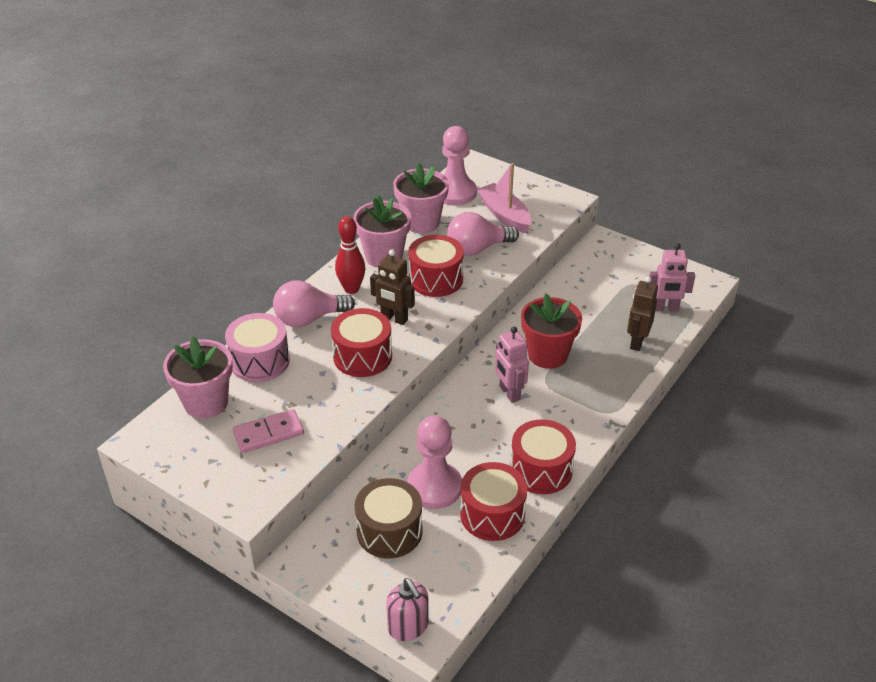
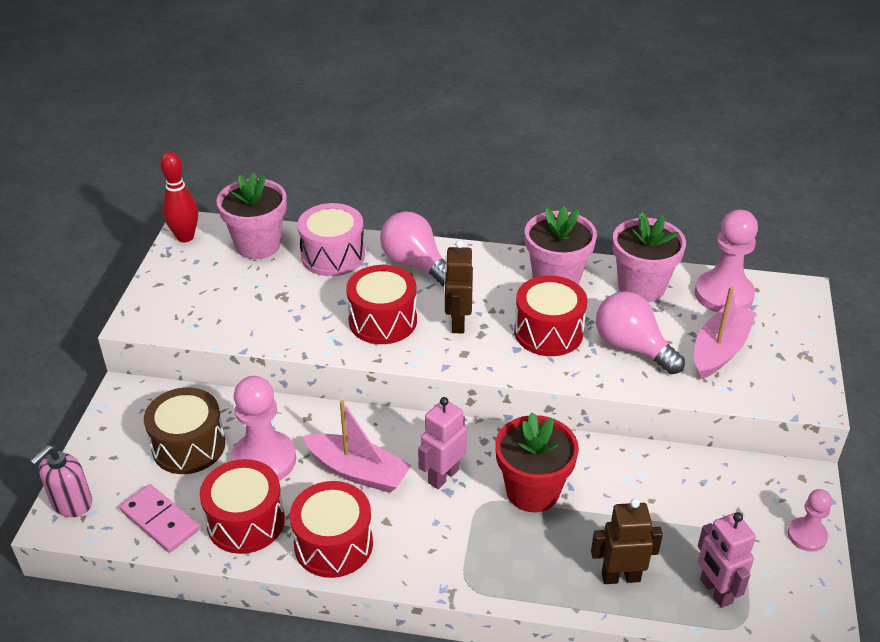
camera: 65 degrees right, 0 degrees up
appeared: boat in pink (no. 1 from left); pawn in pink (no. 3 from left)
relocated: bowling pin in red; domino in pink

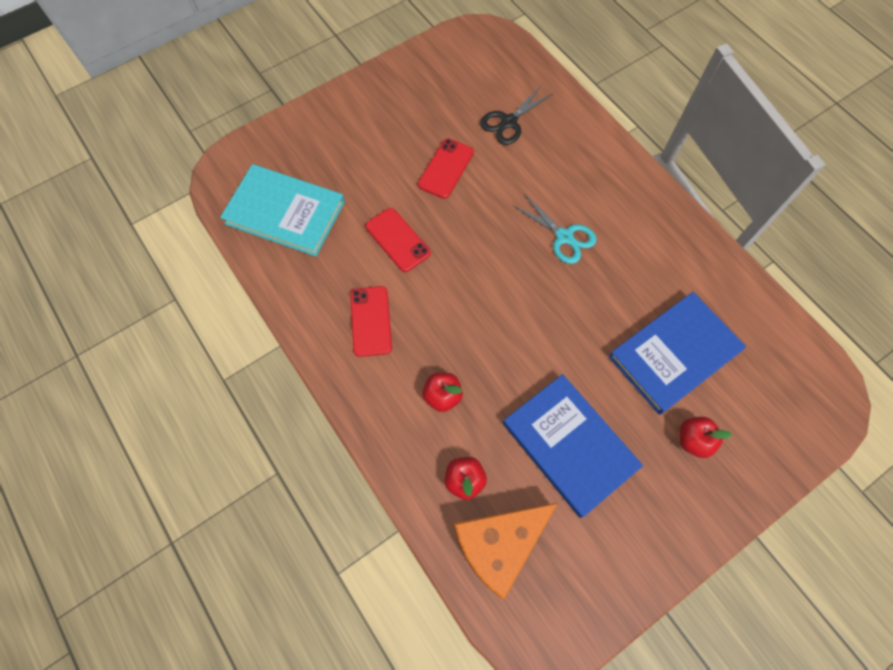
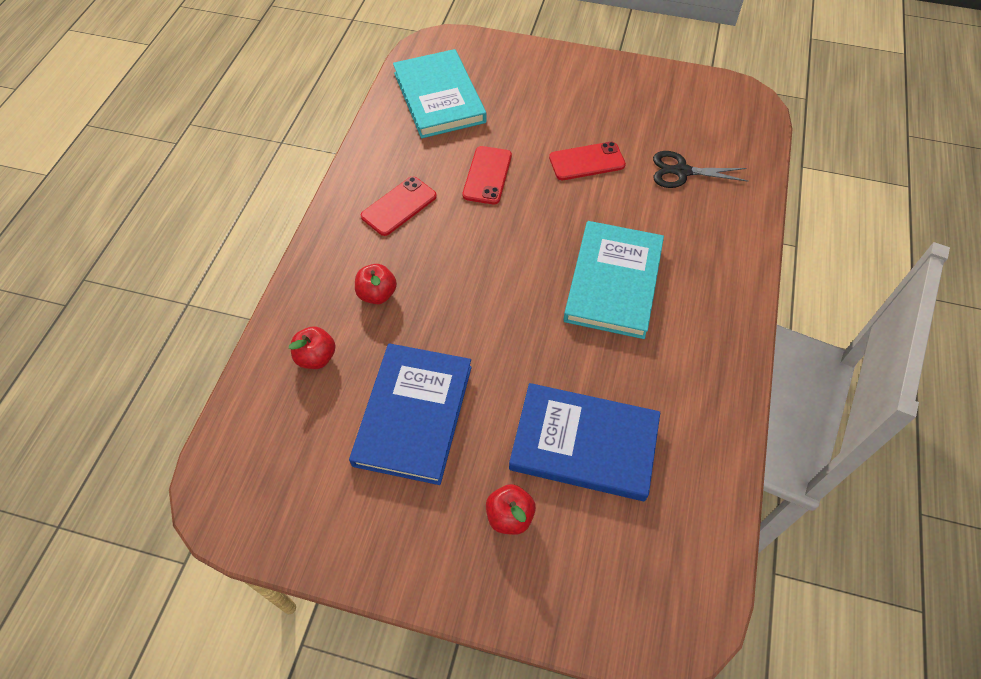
camera: 50 degrees right, 10 degrees down
missing: cheese in orange
exchanged: scissors in turquoise to book in turquoise (no. 2 from left)

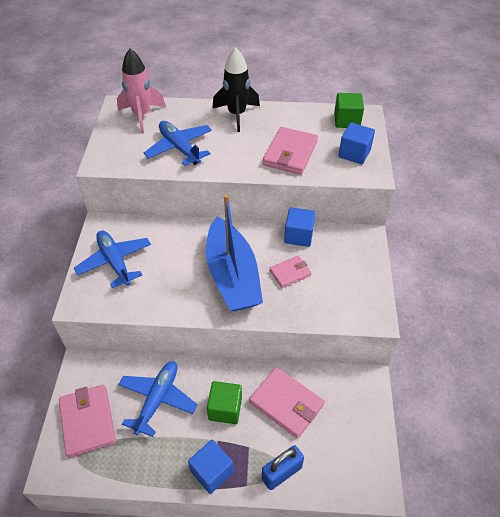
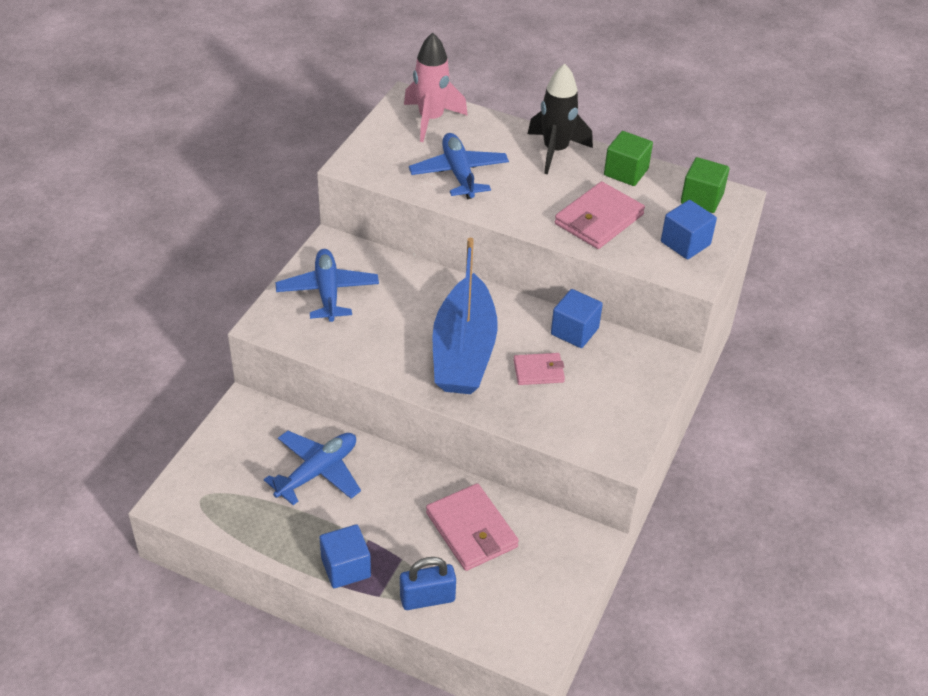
camera: 20 degrees right, 5 degrees down
missing: wallet in pink (no. 1 from left)
relocated: cube in green (no. 1 from left)

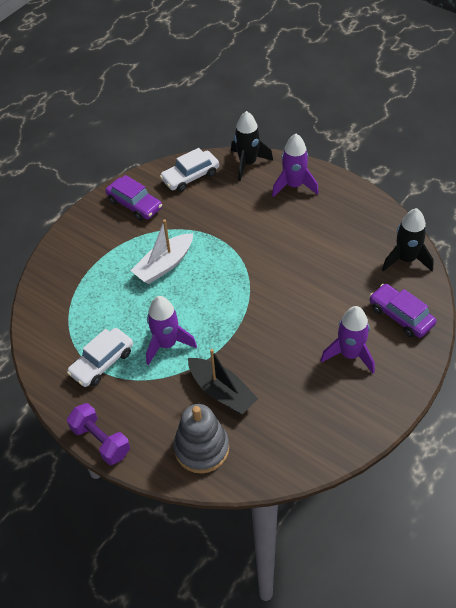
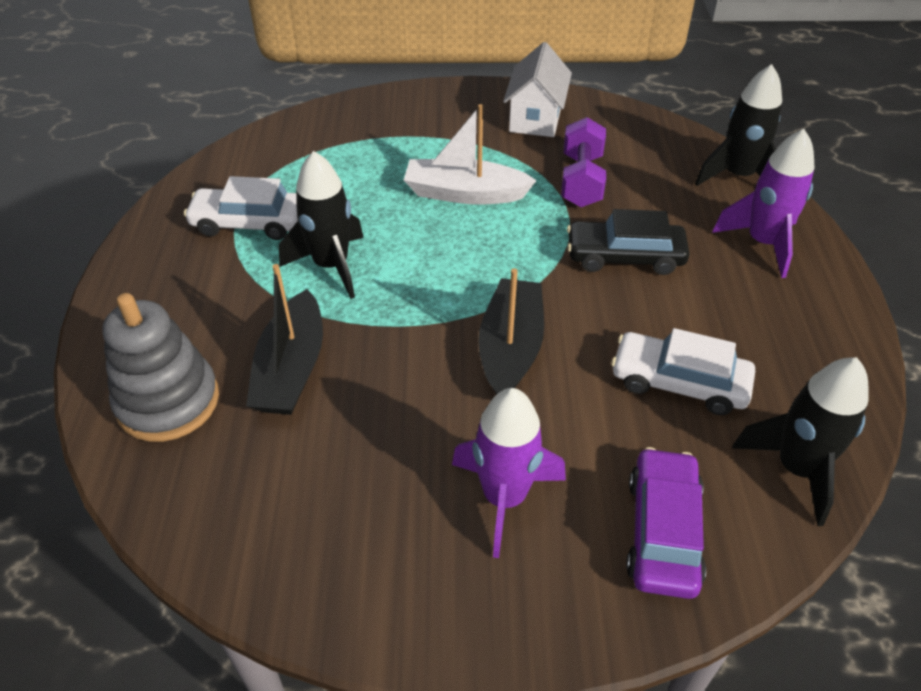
camera: 50 degrees right, 5 degrees down
appeared: car in black; boat in black (no. 2 from left)
relocated: car in white (no. 2 from left); dumbbell in purple
exchanged: car in purple (no. 1 from left) to house in white
colour: rocket in purple (no. 1 from left) to rocket in black (no. 1 from left)

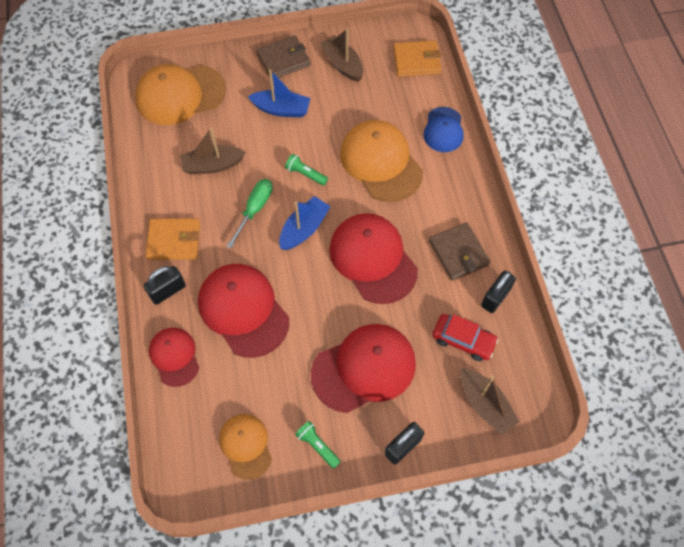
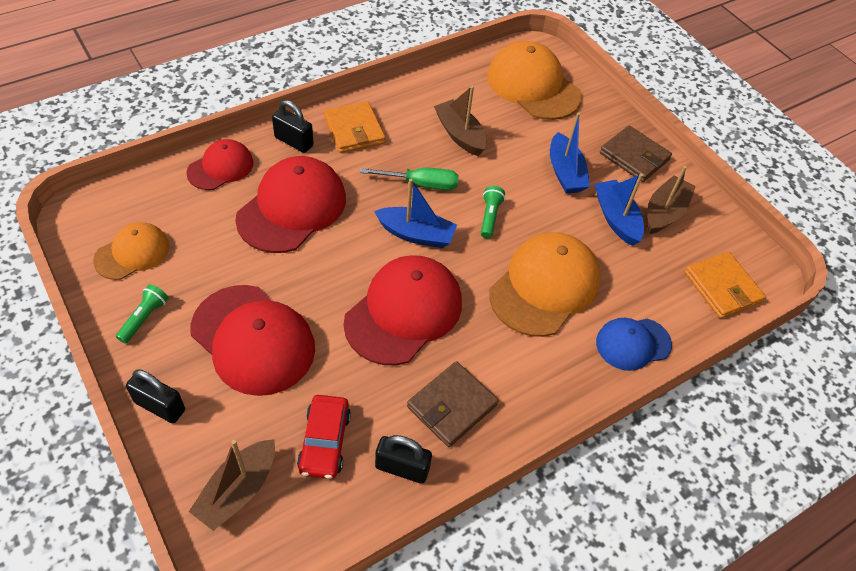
camera: 65 degrees right, 10 degrees down
appeared: boat in blue (no. 3 from left)

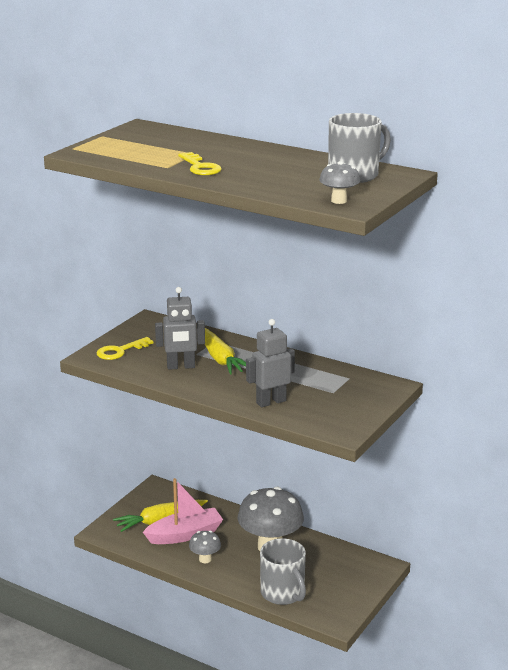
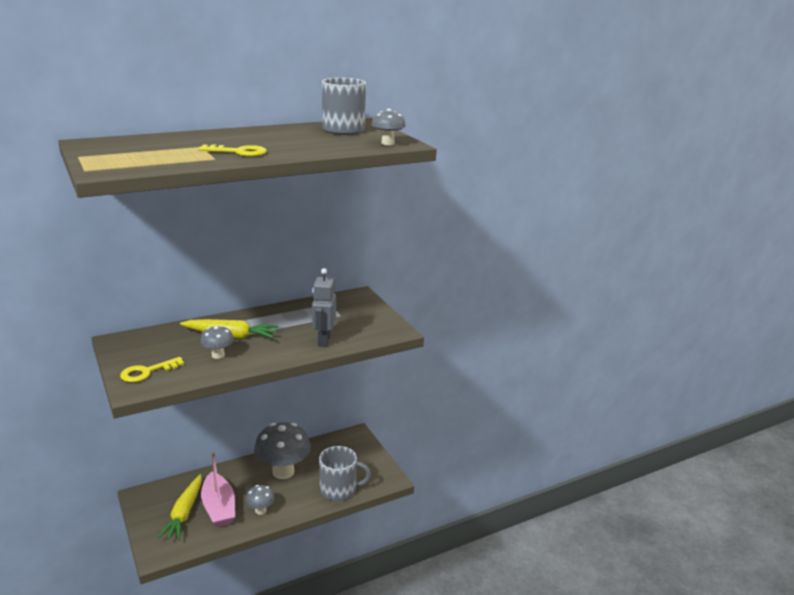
camera: 60 degrees left, 0 degrees up
exchanged: robot in grey (no. 1 from left) to mushroom in grey (no. 1 from left)
spun: key in yellow (no. 1 from left) 60 degrees clockwise; boat in pink 150 degrees clockwise

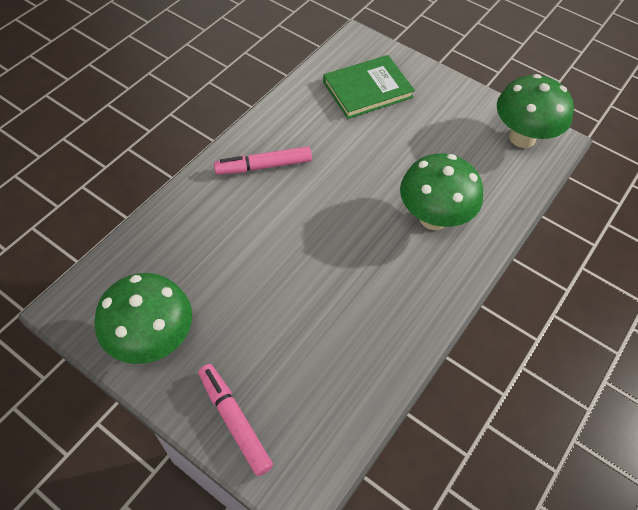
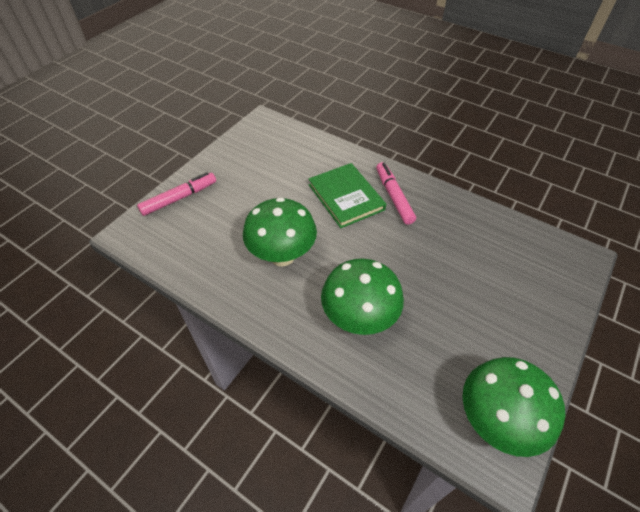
camera: 90 degrees right, 5 degrees down
relocated: book in green; mushroom in green (no. 1 from left)

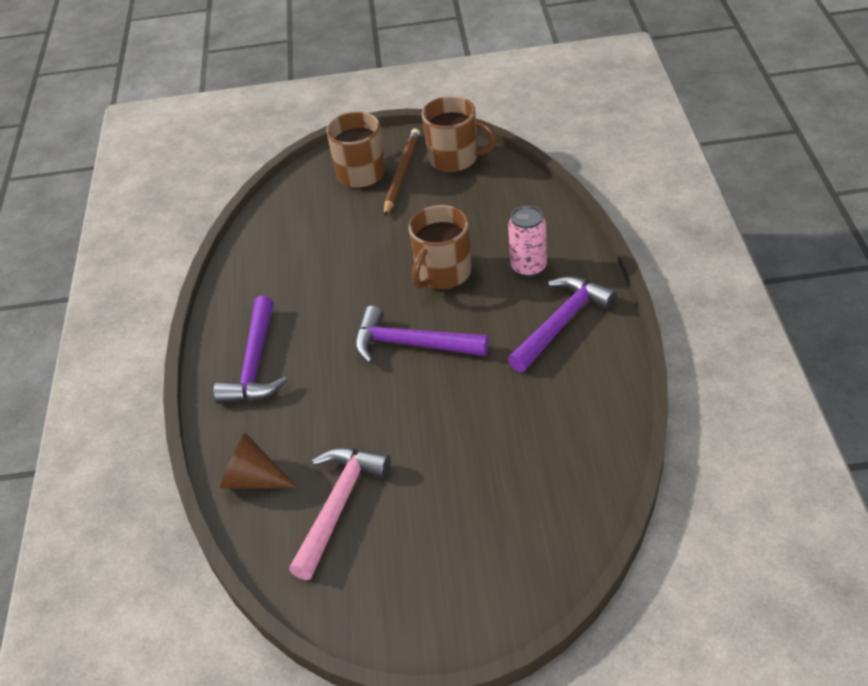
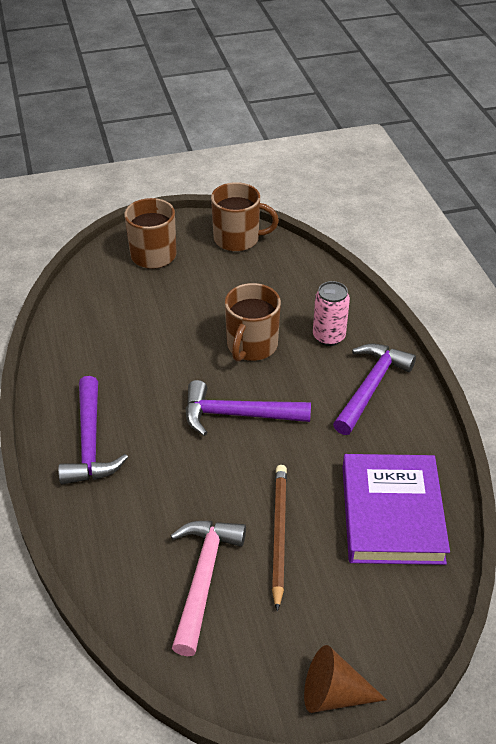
camera: 15 degrees left, 0 degrees up
appeared: book in purple
relocated: pencil in brown; cone in brown

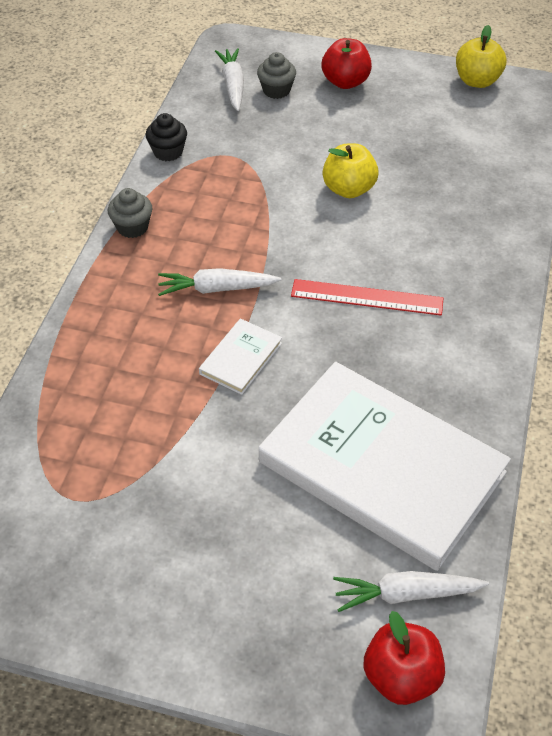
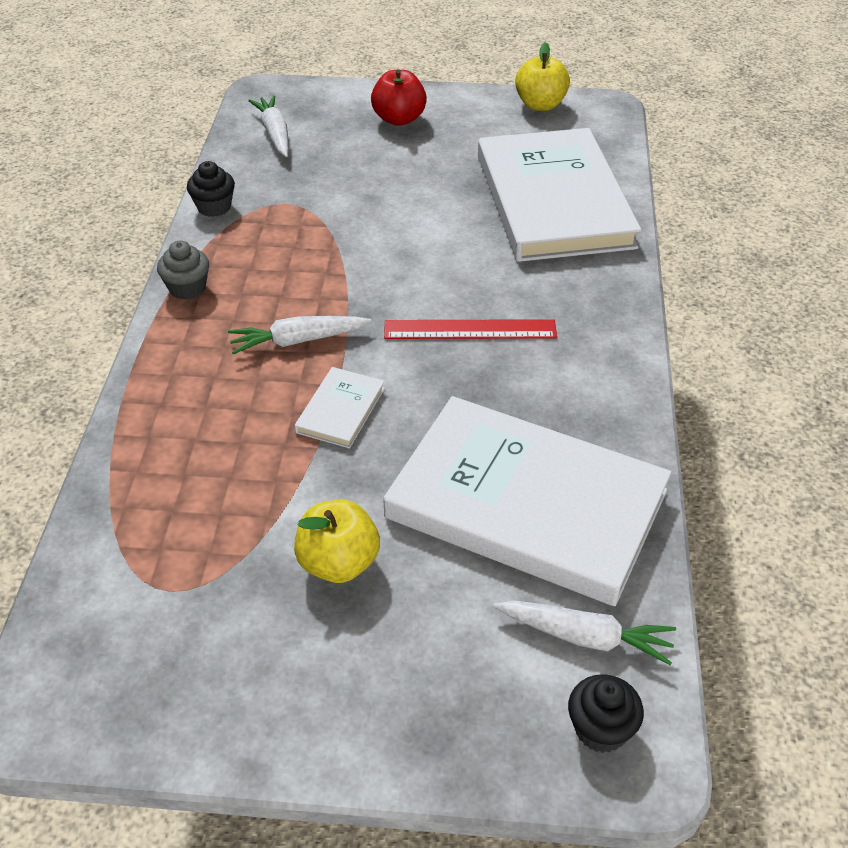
camera: 10 degrees left, 5 degrees down
missing: cupcake in grey (no. 2 from left)
appeared: book in white (no. 3 from left)
relocated: apple in yellow (no. 1 from left)
exchanged: apple in red (no. 2 from left) to cupcake in black (no. 2 from left)
spun: carrot in white (no. 3 from left) 150 degrees counterclockwise

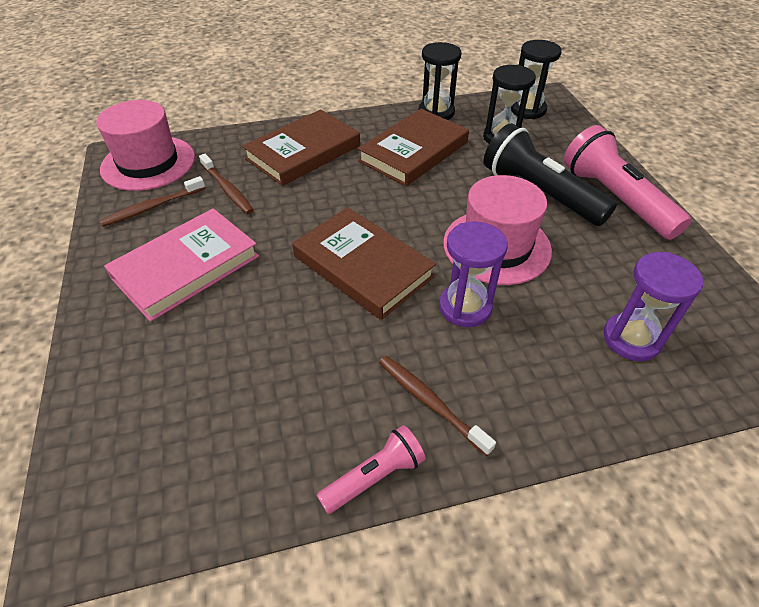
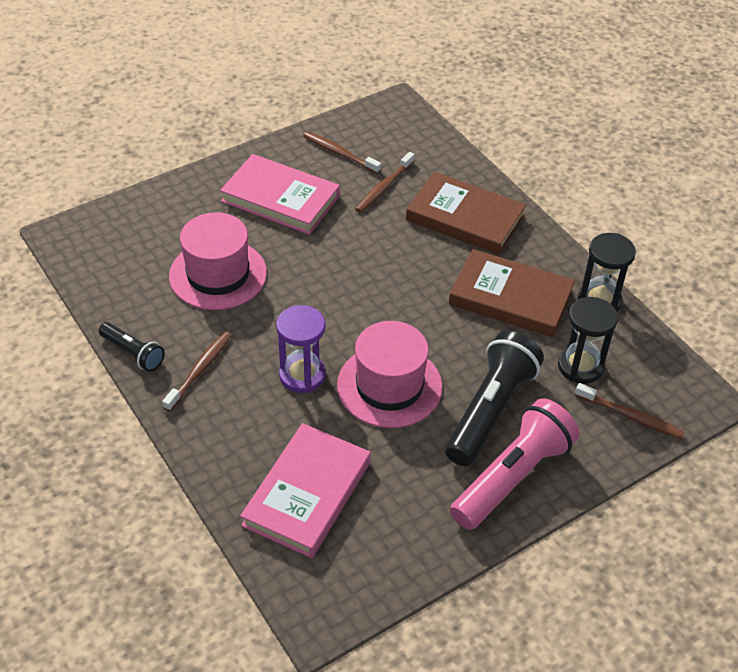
camera: 70 degrees right, 0 degrees up
missing: hourglass in black (no. 3 from left); book in brown (no. 2 from left)
appeared: toothbrush in brown (no. 4 from left)
relocated: hat in pink (no. 1 from left)
exchanged: hourglass in purple (no. 2 from left) to book in pink (no. 2 from left)
colour: flashlight in pink (no. 1 from left) to flashlight in black (no. 1 from left)

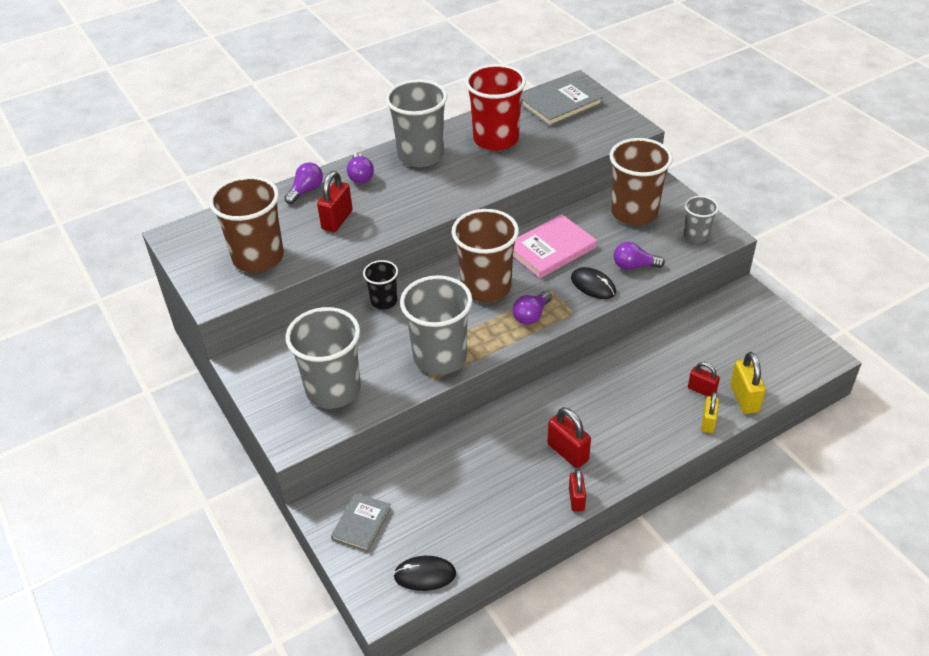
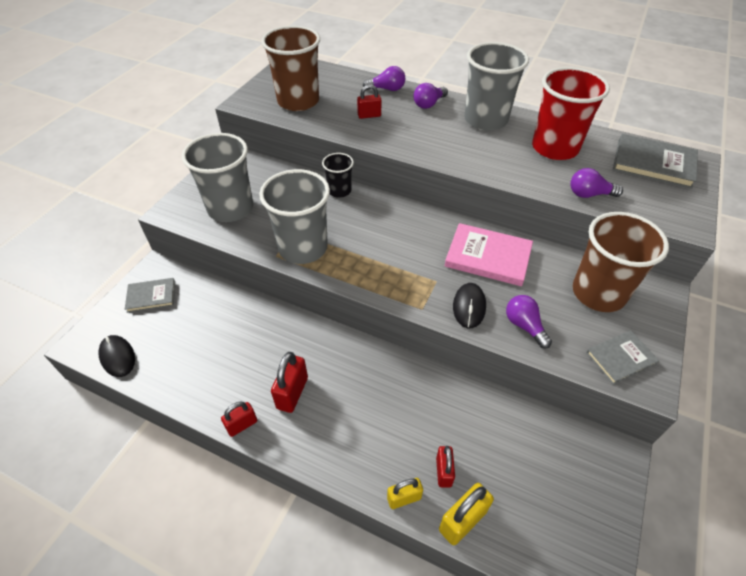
camera: 55 degrees right, 5 degrees up
missing: cup in brown (no. 2 from left)
relocated: light bulb in purple (no. 3 from left in the first image) to light bulb in purple (no. 4 from left)
exchanged: cup in grey (no. 4 from left) to book in grey (no. 2 from left)
size: padlock in red (no. 1 from left in the first image) x0.66

